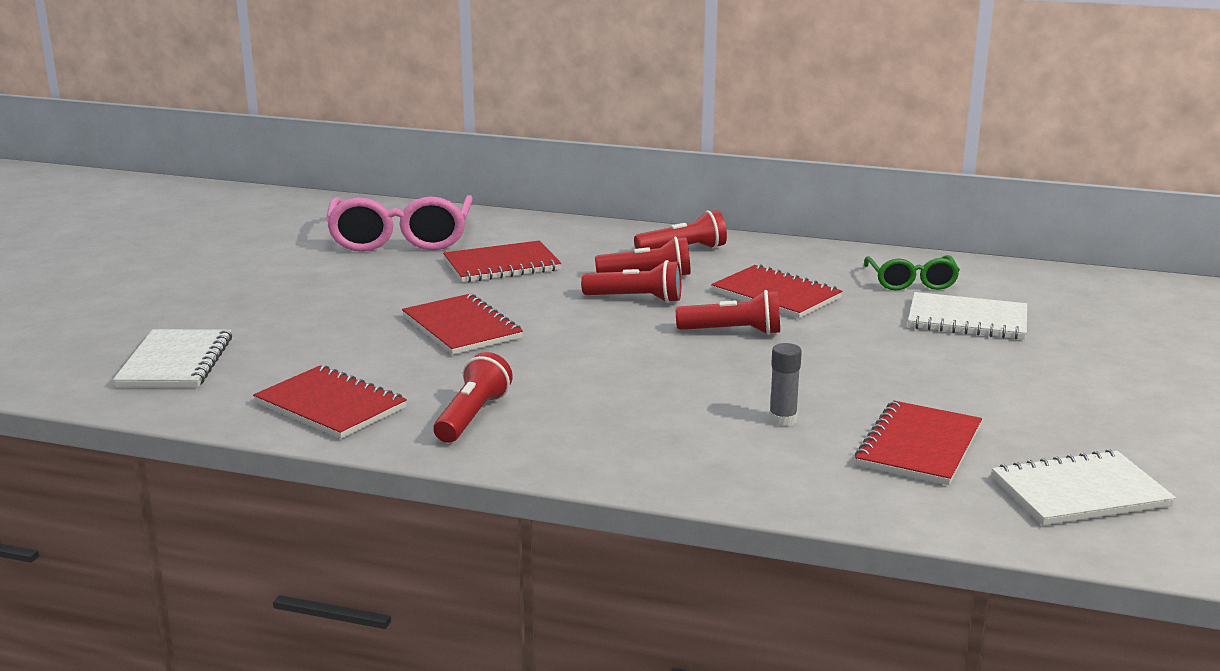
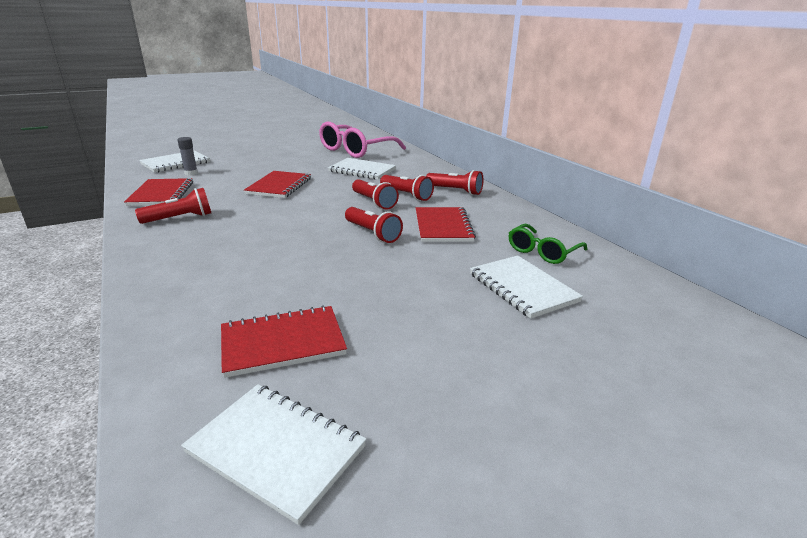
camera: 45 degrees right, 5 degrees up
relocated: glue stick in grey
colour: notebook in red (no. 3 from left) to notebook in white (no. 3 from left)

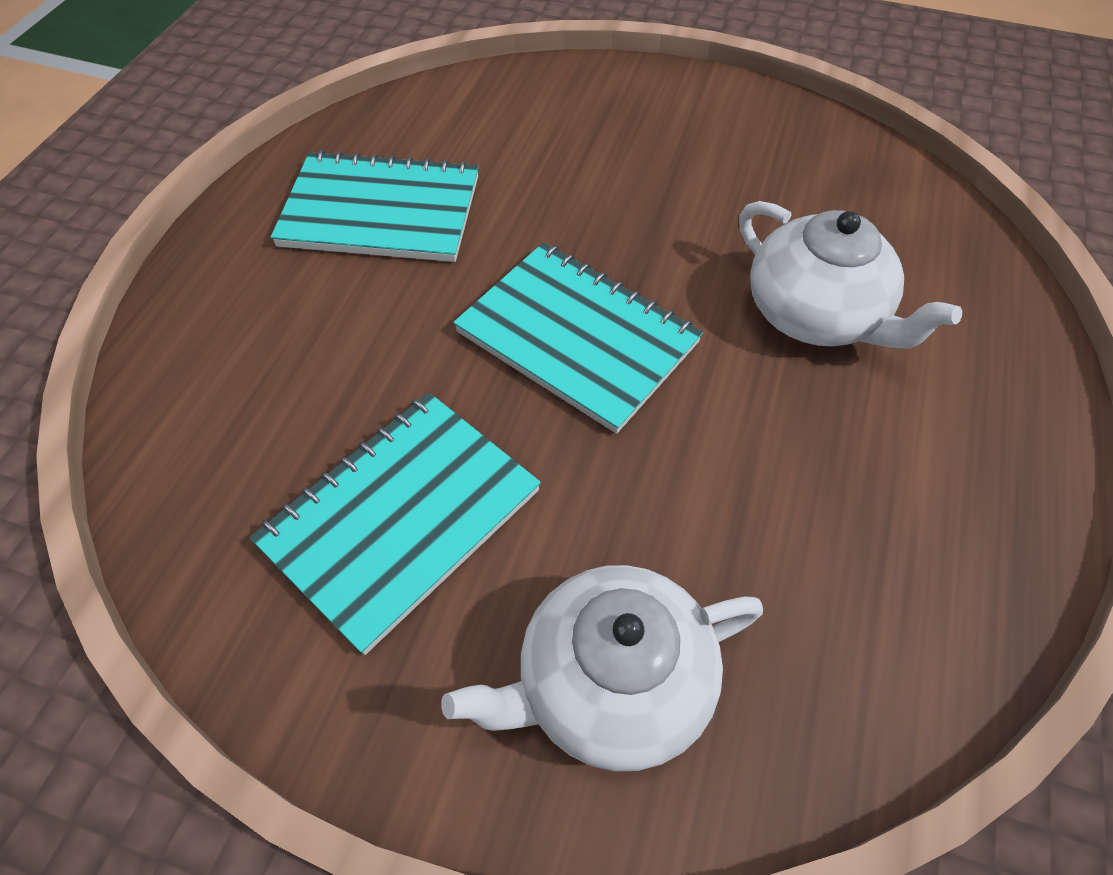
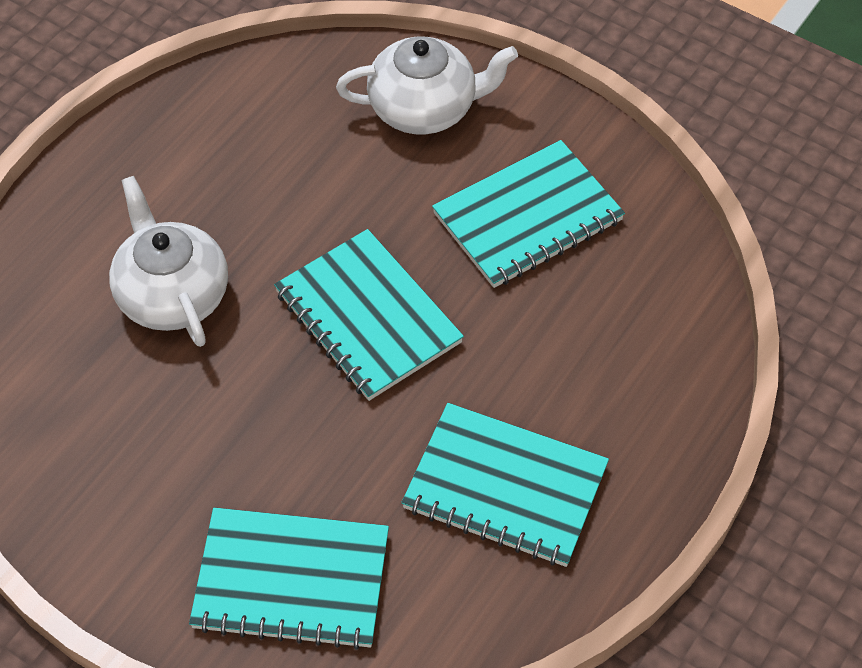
camera: 165 degrees left, 0 degrees up
appeared: notebook in turquoise (no. 1 from left)

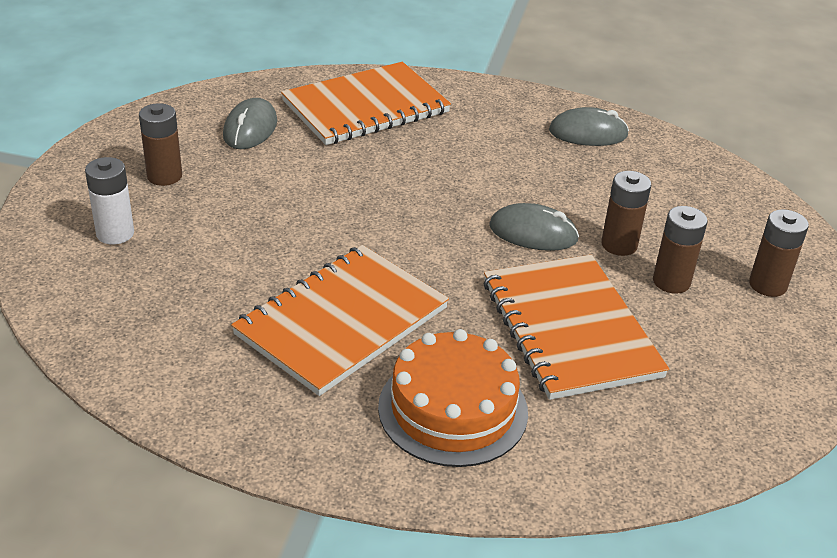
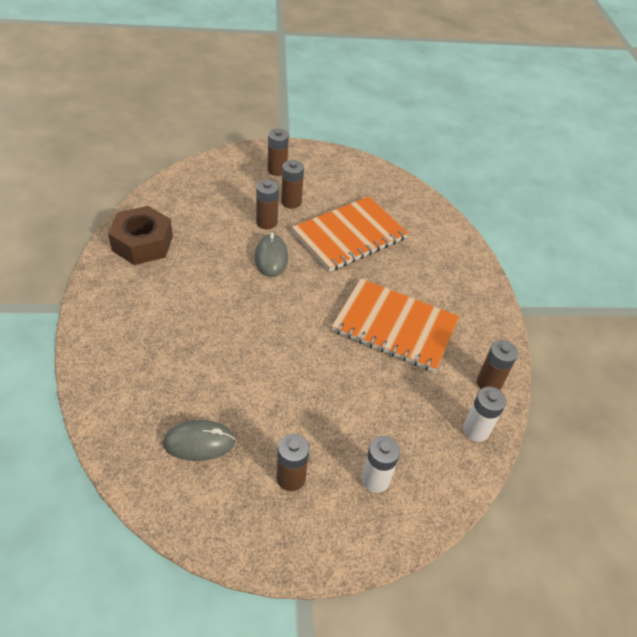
camera: 110 degrees left, 10 degrees up
missing: notebook in orange (no. 2 from left); cake in orange
appeared: battery in brown (no. 5 from left); battery in white (no. 2 from left)
exchanged: mouse in grey (no. 3 from left) to nut in brown

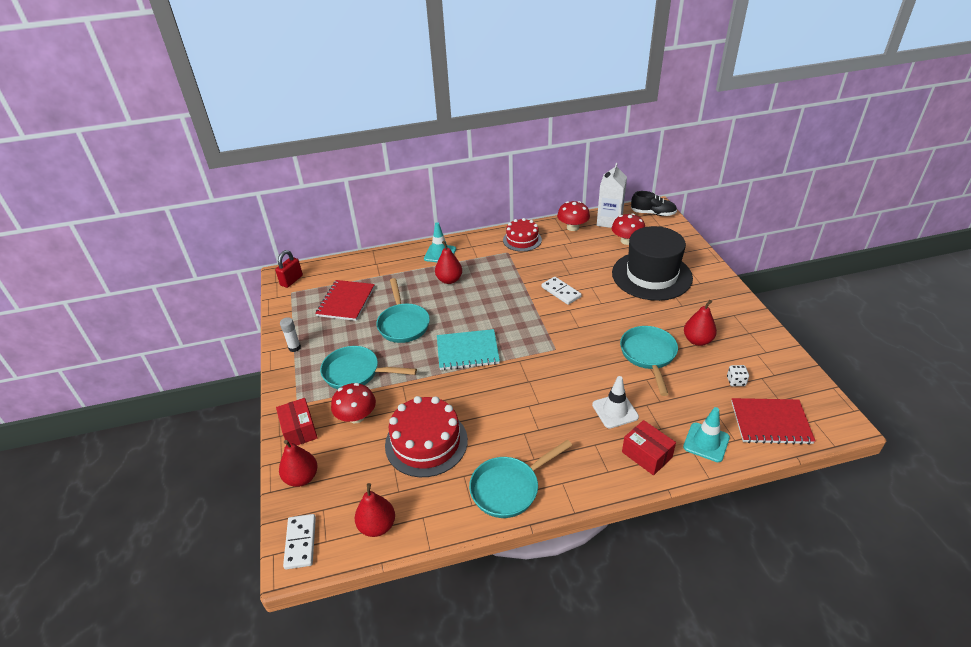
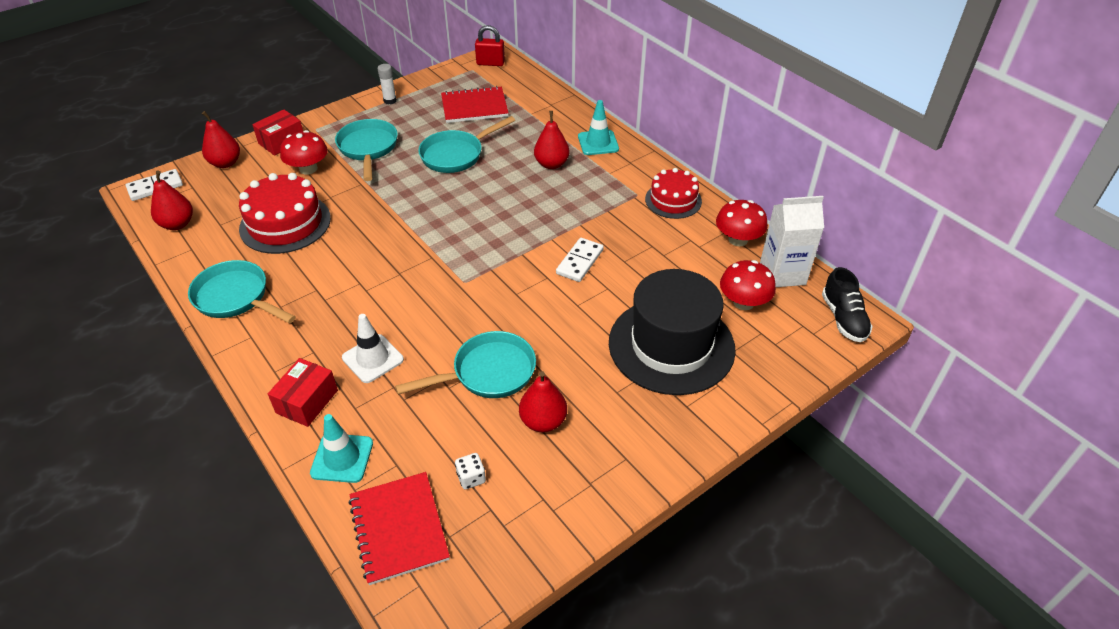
camera: 65 degrees right, 5 degrees up
missing: notebook in turquoise

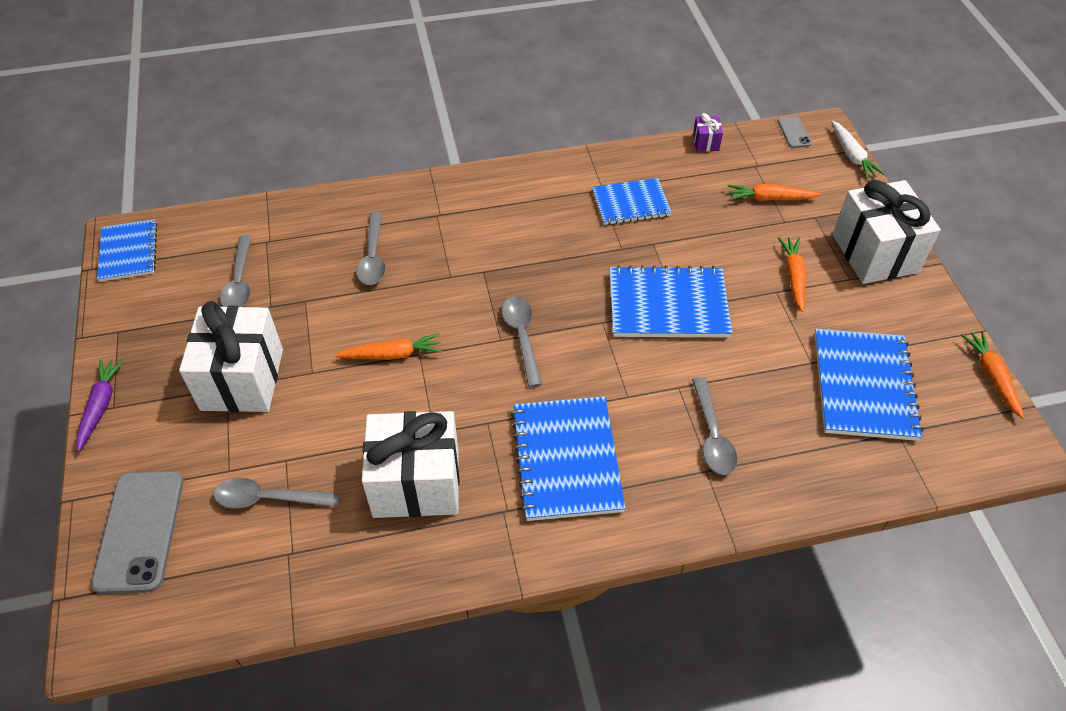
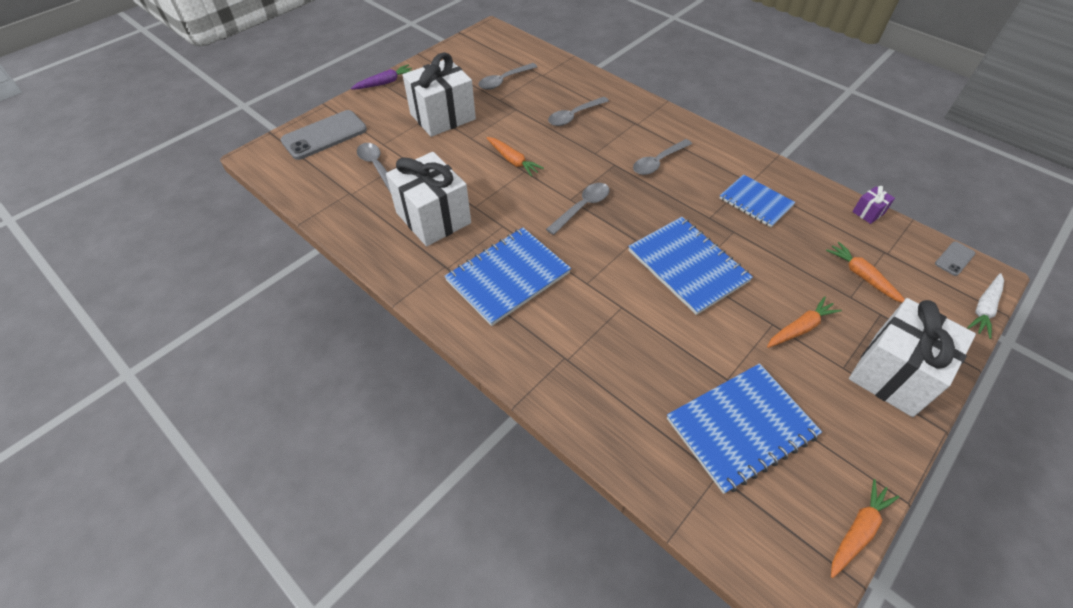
camera: 55 degrees right, 0 degrees up
missing: notebook in blue (no. 1 from left)
relocated: spoon in grey (no. 5 from left)

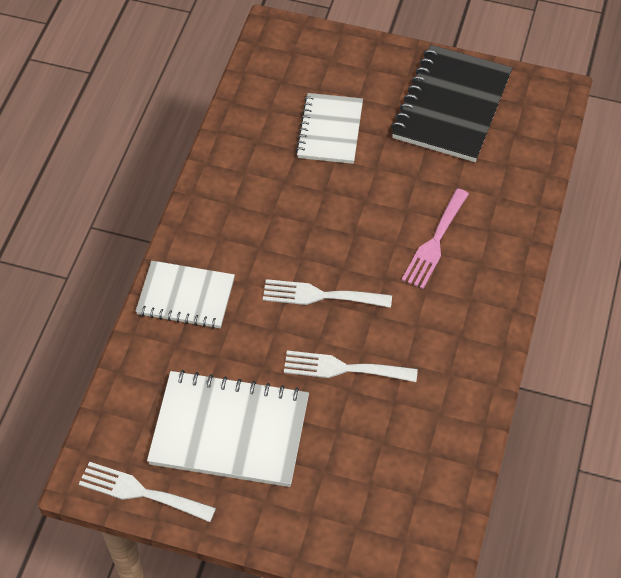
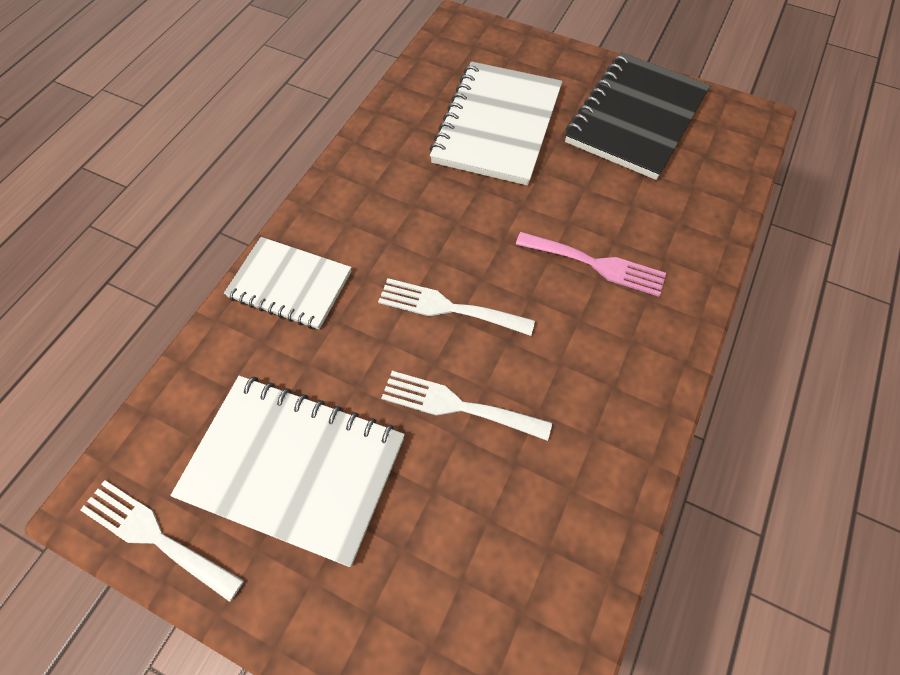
camera: 10 degrees right, 5 degrees up
spun: fork in pink 105 degrees counterclockwise
size: notebook in white (no. 3 from left) x1.56

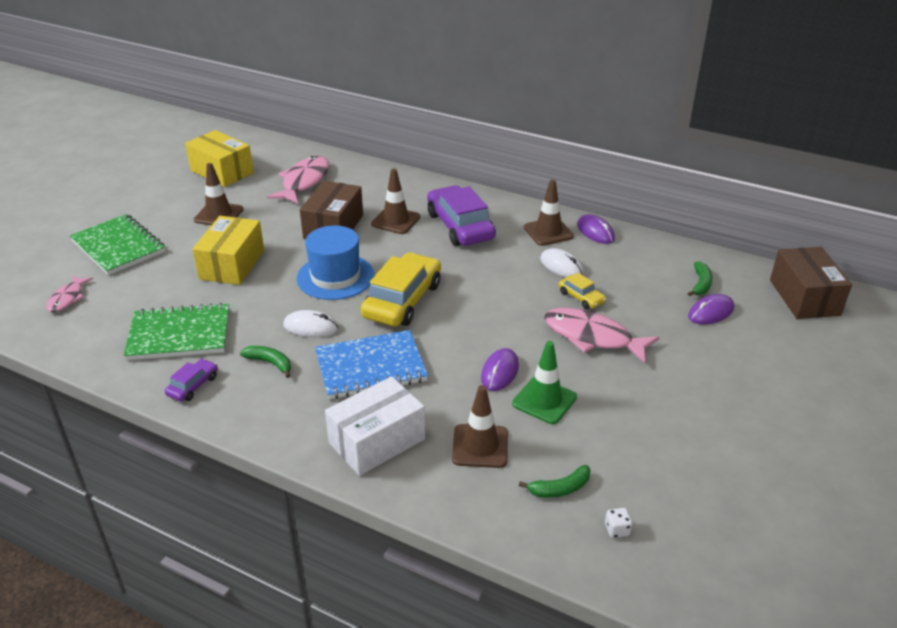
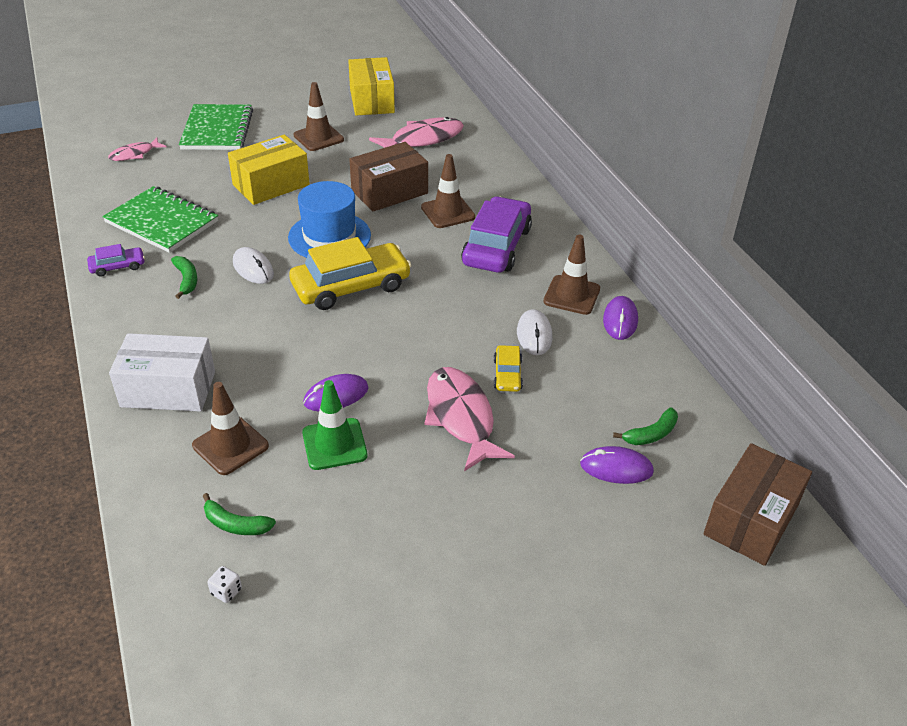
camera: 40 degrees right, 5 degrees up
missing: notebook in blue

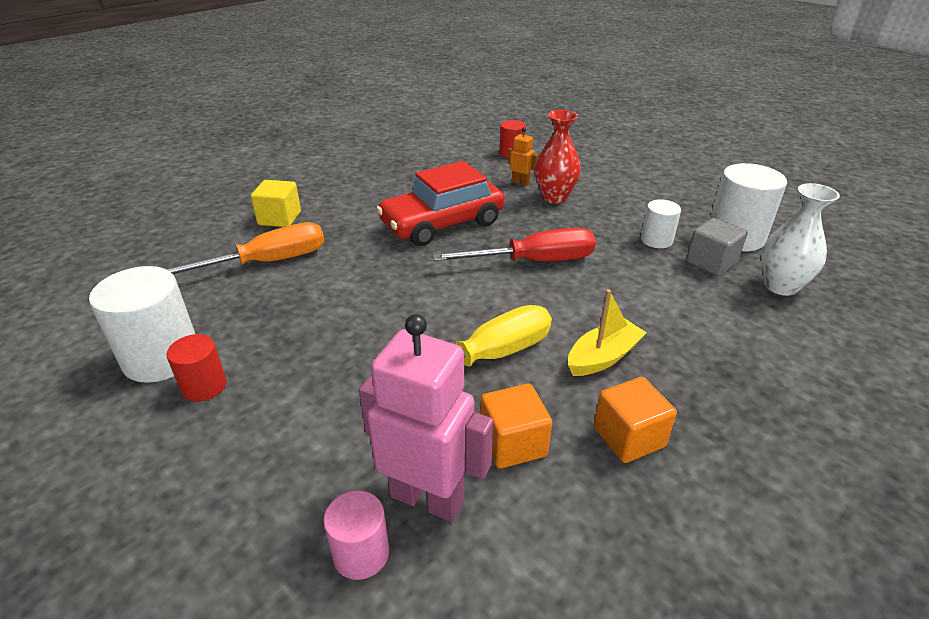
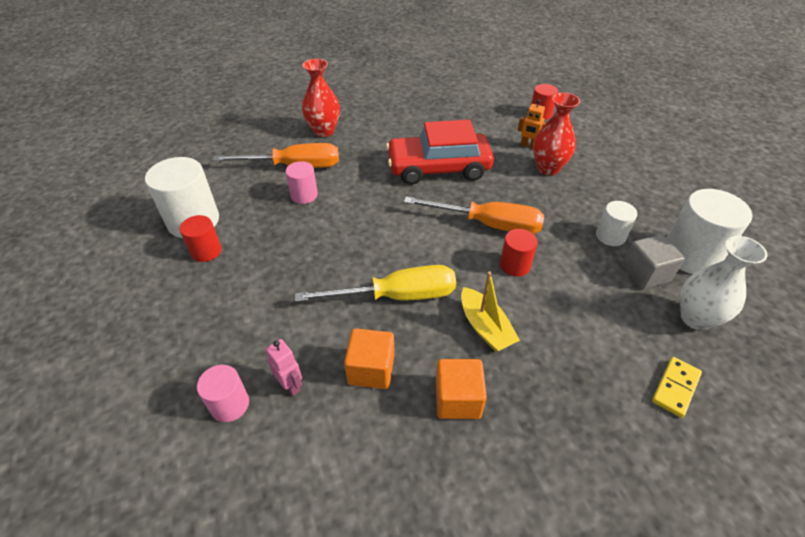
camera: 25 degrees right, 10 degrees up
appeared: cylinder in pink (no. 2 from left); cylinder in red (no. 2 from left); domino in yellow
exchanged: cube in yellow to vase in red (no. 1 from left)
colour: screwdriver in red to screwdriver in orange (no. 2 from left)
spun: robot in orange 150 degrees clockwise; boat in yellow 75 degrees clockwise
size: robot in pink x0.46

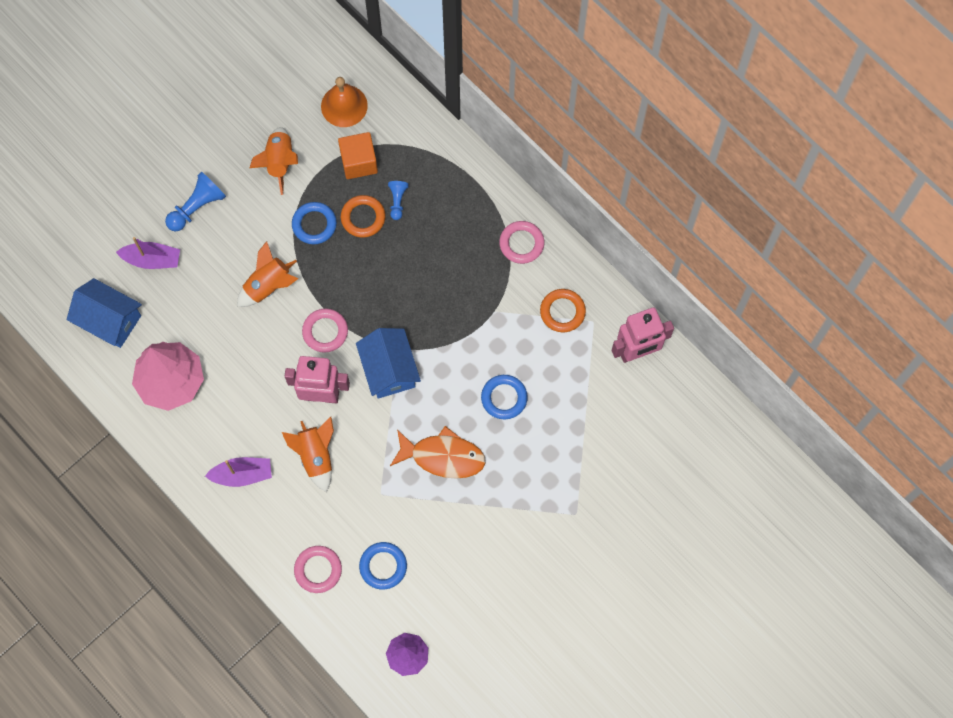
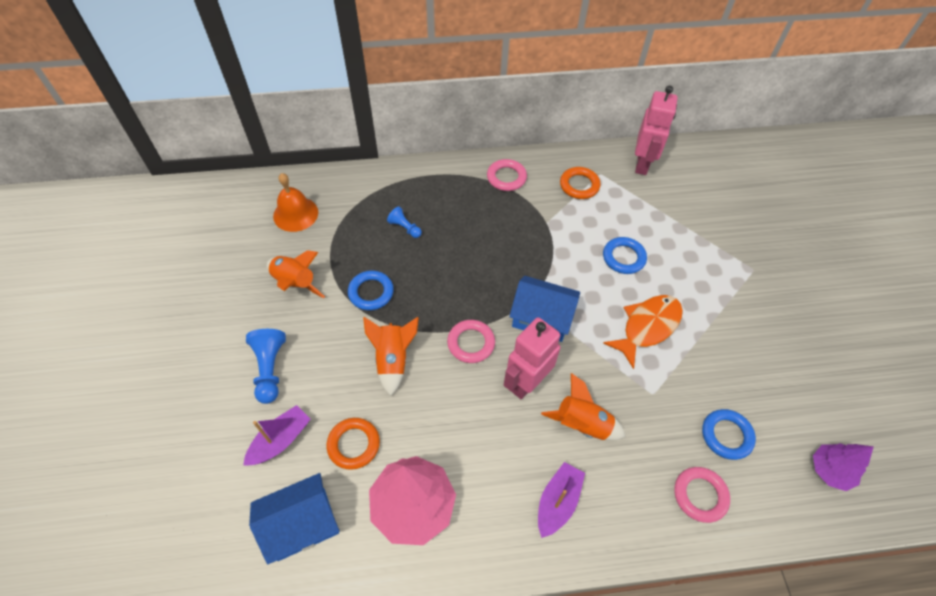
camera: 55 degrees left, 15 degrees down
missing: cube in orange
relocated: ring in orange (no. 1 from left)

